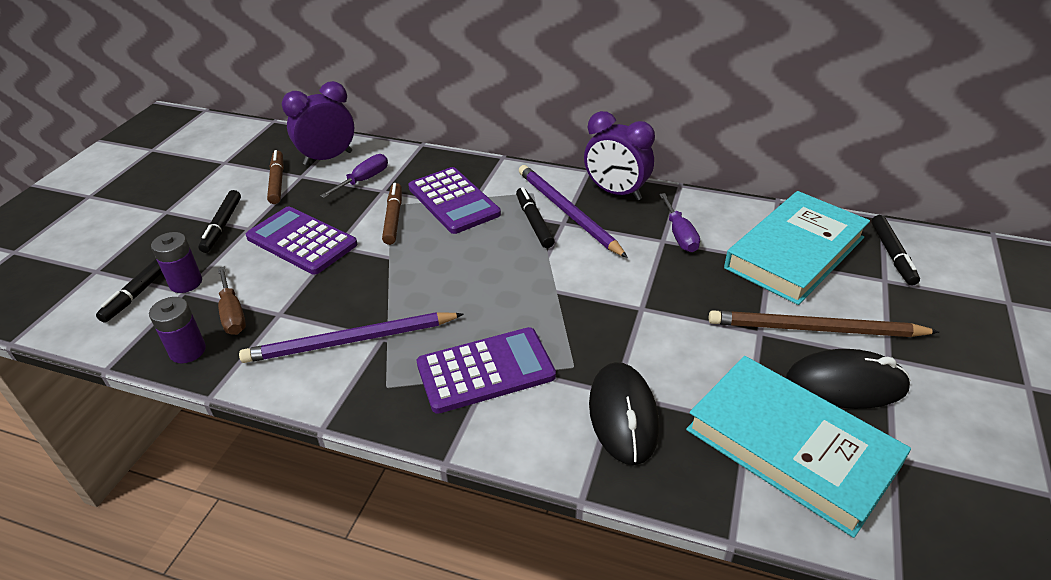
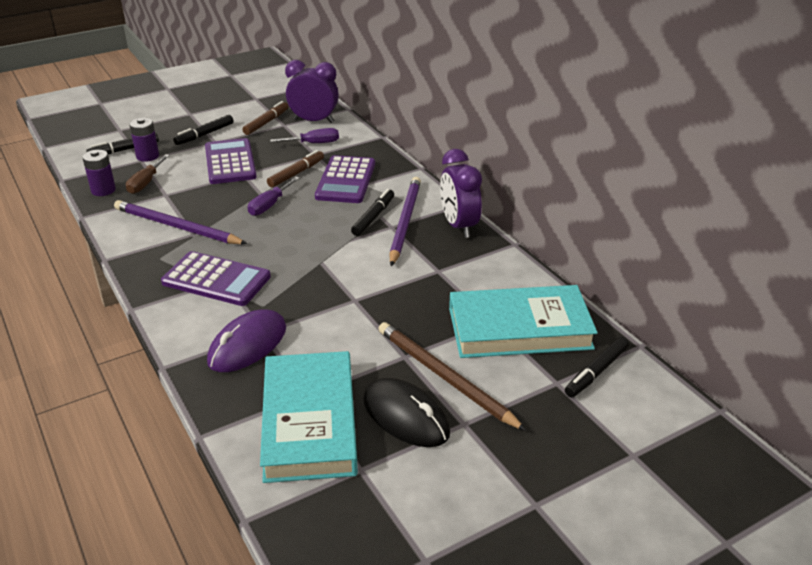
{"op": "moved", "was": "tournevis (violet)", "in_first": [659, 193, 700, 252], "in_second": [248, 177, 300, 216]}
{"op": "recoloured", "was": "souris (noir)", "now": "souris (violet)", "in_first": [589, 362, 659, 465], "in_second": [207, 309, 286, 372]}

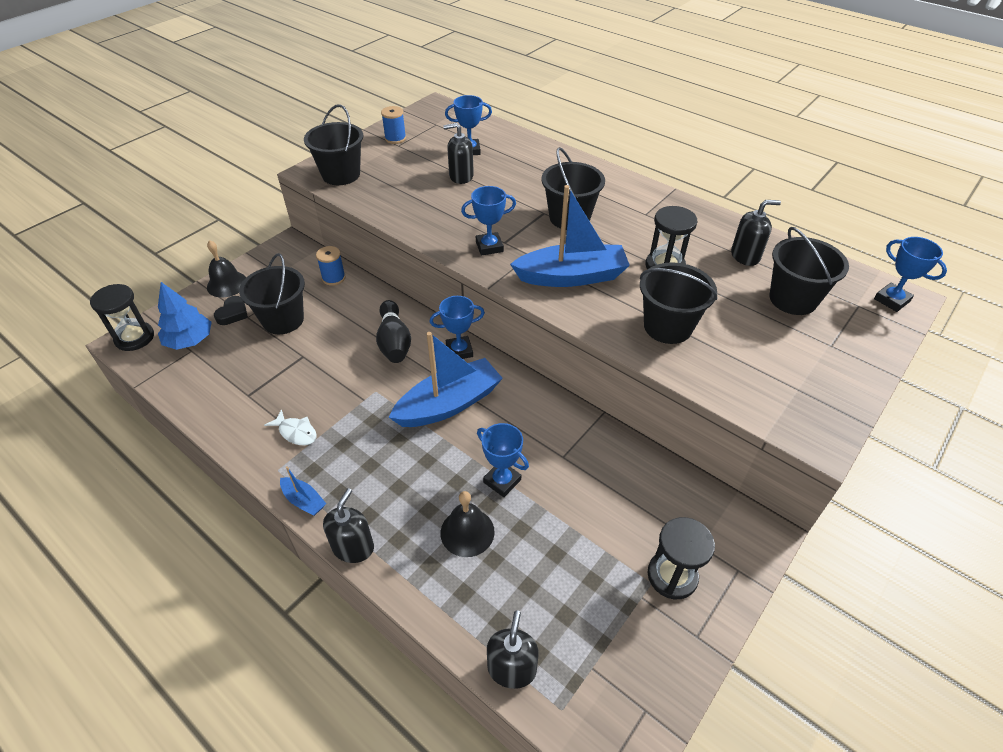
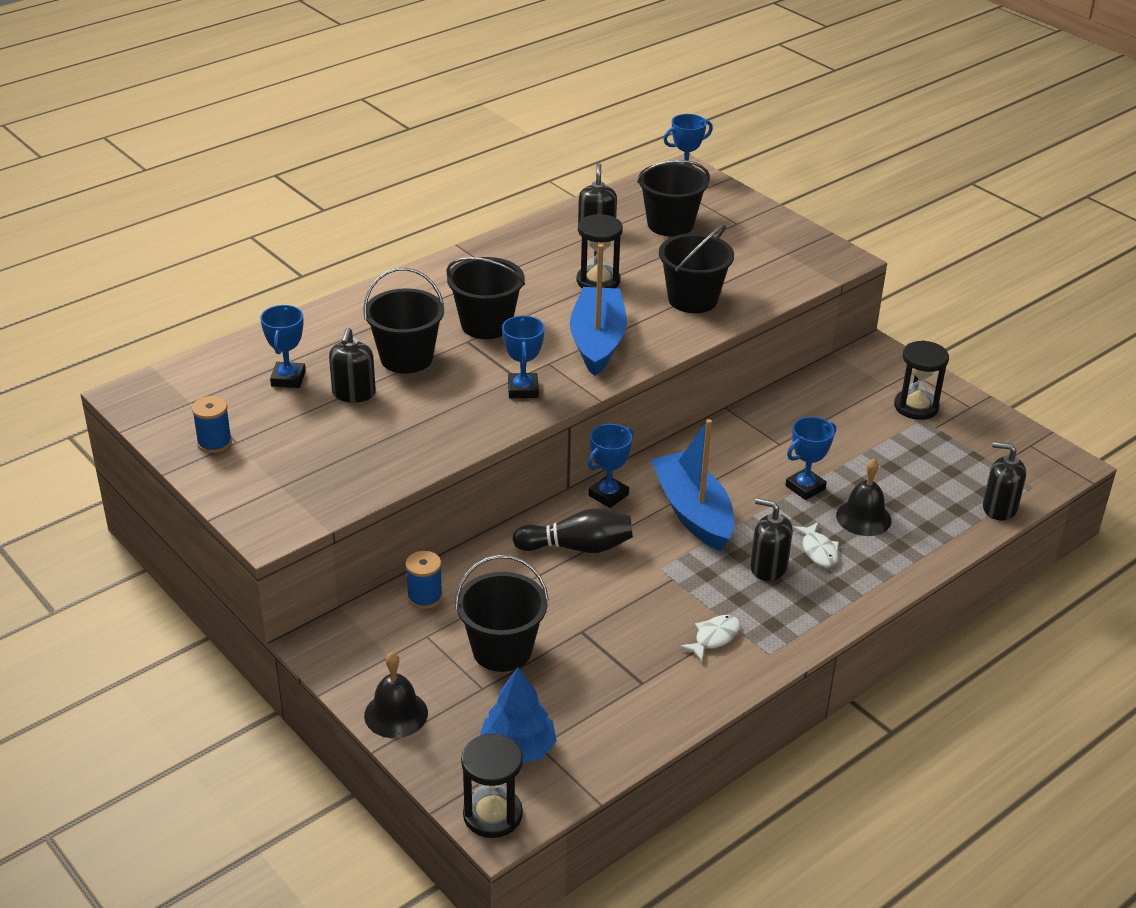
{"op": "moved", "was": "seau (noir)", "in_first": [304, 104, 363, 185], "in_second": [363, 268, 444, 374]}
{"op": "removed", "was": "cœur (noir)", "in_first": [214, 296, 248, 325]}
{"op": "turned", "was": "trophée (bleu)", "in_first": [430, 296, 485, 359], "in_second": [587, 424, 633, 508], "clockwise": 45}
{"op": "removed", "was": "bateau (bleu)", "in_first": [280, 466, 326, 516]}
{"op": "moved", "was": "distributeur de savon (noir)", "in_first": [323, 488, 374, 563], "in_second": [750, 498, 793, 581]}
{"op": "added", "now": "poisson (blanc)", "in_second": [792, 522, 839, 567]}

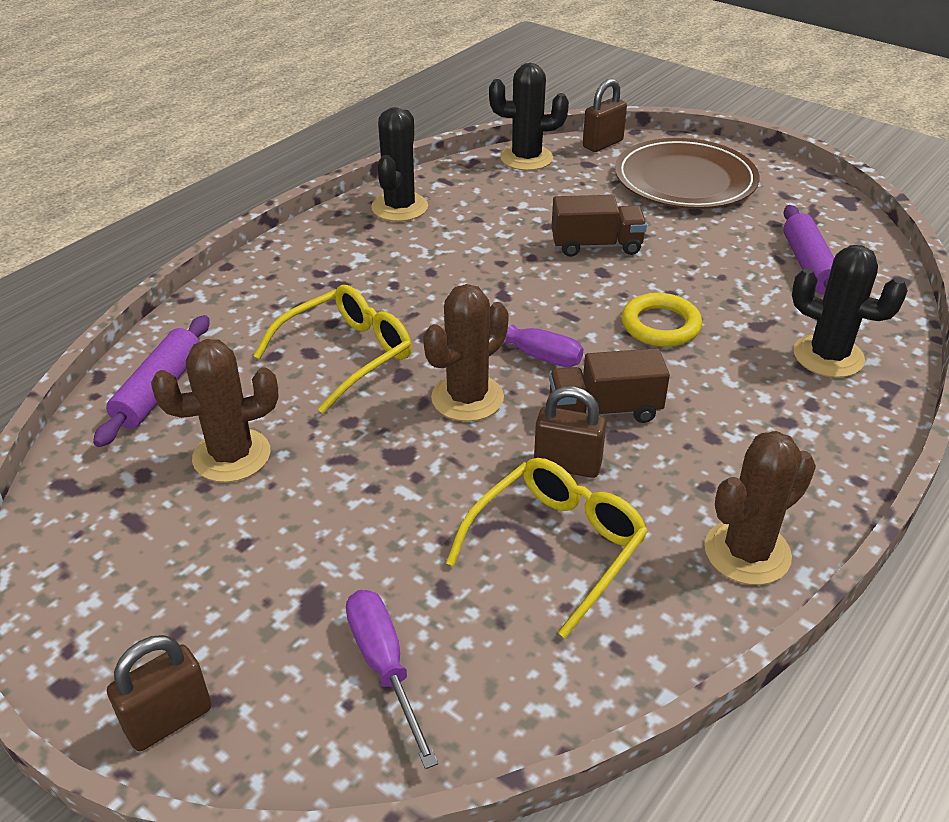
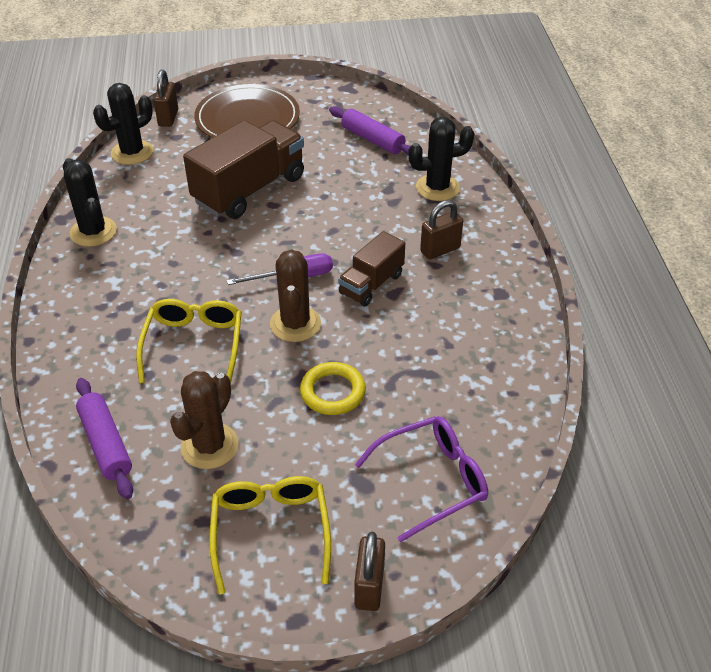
{"op": "resized", "was": "camion (marron)", "in_first": [552, 195, 647, 257], "in_second": [183, 120, 304, 219], "ratio": 1.79}
{"op": "moved", "was": "anneau (jaune)", "in_first": [622, 293, 702, 347], "in_second": [300, 362, 366, 415]}
{"op": "moved", "was": "cadenas (marron)", "in_first": [534, 386, 607, 478], "in_second": [420, 200, 463, 259]}
{"op": "removed", "was": "cactus (marron)", "in_first": [705, 431, 816, 585]}
{"op": "moved", "was": "lunettes (jaune)", "in_first": [446, 458, 648, 638], "in_second": [209, 476, 331, 595]}
{"op": "replaced", "was": "tournevis (violet)", "now": "lunettes (violet)", "in_first": [346, 590, 438, 769], "in_second": [355, 416, 488, 542]}

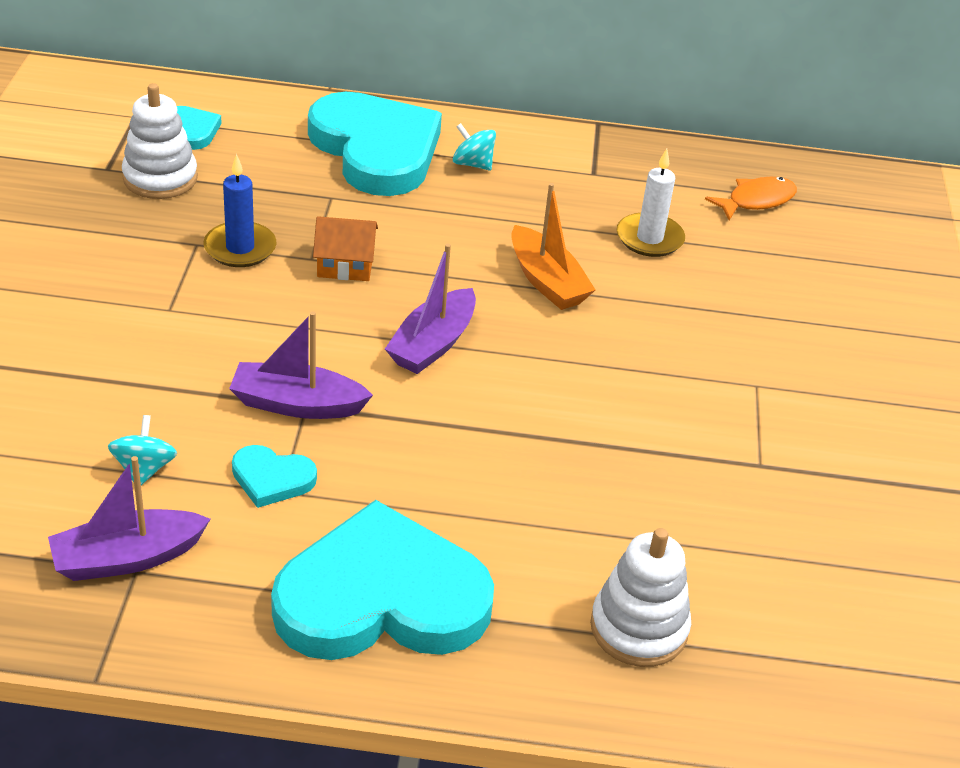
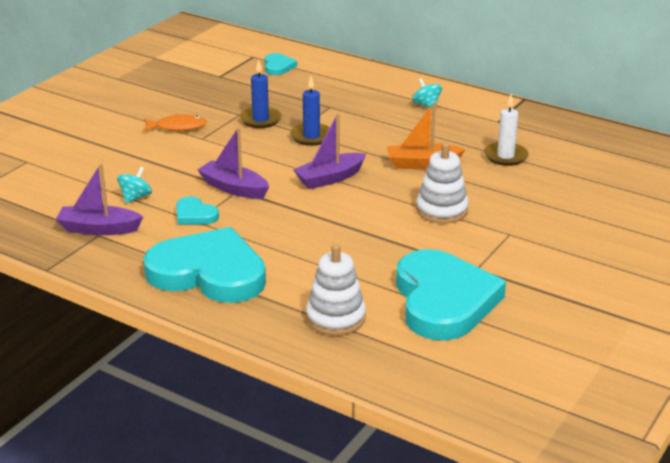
{"op": "moved", "was": "jouet à empiler (blanc)", "in_first": [122, 83, 198, 199], "in_second": [416, 143, 469, 224]}
{"op": "moved", "was": "cœur (turquoise)", "in_first": [308, 92, 442, 196], "in_second": [396, 249, 506, 340]}
{"op": "moved", "was": "poisson (orange)", "in_first": [705, 177, 797, 220], "in_second": [142, 114, 207, 132]}
{"op": "turned", "was": "bateau (orange)", "in_first": [511, 183, 596, 310], "in_second": [387, 102, 466, 169], "clockwise": 90}
{"op": "replaced", "was": "maison (orange)", "now": "bougie (bleu)", "in_first": [313, 216, 378, 281], "in_second": [290, 76, 330, 146]}

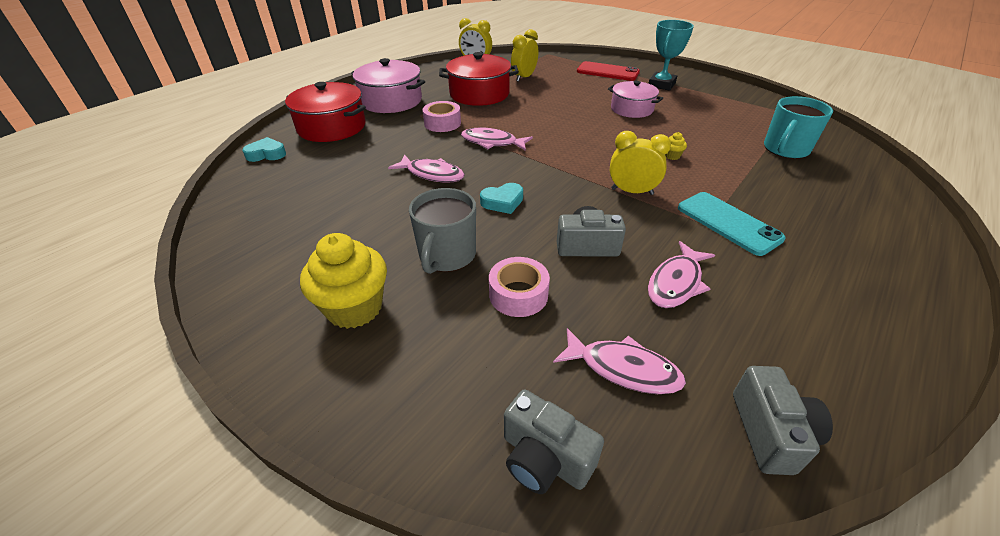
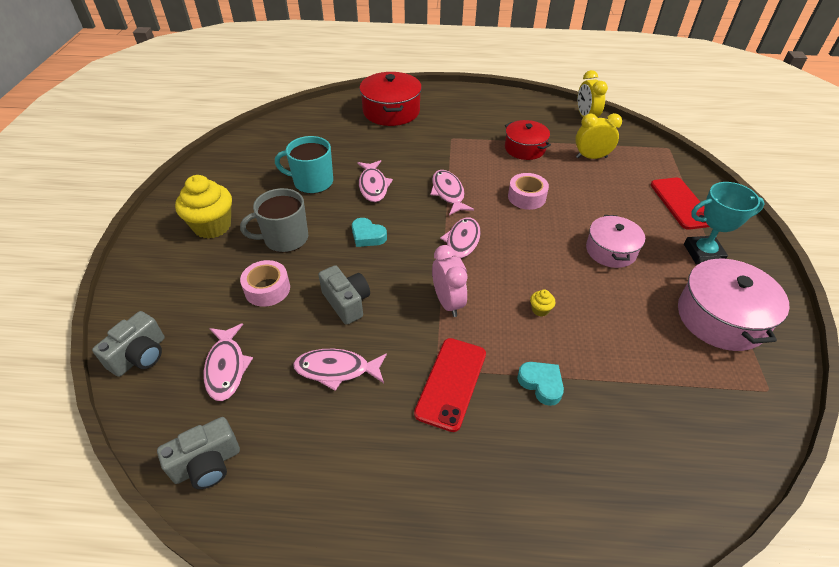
{"op": "resized", "was": "marmite (rouge)", "in_first": [439, 52, 519, 106], "in_second": [505, 120, 551, 160], "ratio": 0.66}
{"op": "moved", "was": "marmite (rose)", "in_first": [351, 58, 425, 113], "in_second": [678, 256, 790, 351]}
{"op": "moved", "was": "tasse (turquoise)", "in_first": [764, 96, 833, 159], "in_second": [275, 136, 333, 194]}
{"op": "moved", "was": "ruban adhésif (rose)", "in_first": [423, 101, 461, 132], "in_second": [508, 173, 549, 210]}
{"op": "recoloured", "was": "réveil (jaune)", "now": "réveil (rose)", "in_first": [610, 131, 671, 195], "in_second": [432, 245, 468, 317]}
{"op": "moved", "was": "cœur (turquoise)", "in_first": [242, 137, 286, 162], "in_second": [517, 362, 564, 406]}
{"op": "recoloured", "was": "téléphone (turquoise)", "now": "téléphone (rouge)", "in_first": [678, 192, 786, 256], "in_second": [414, 338, 486, 432]}
{"op": "turned", "was": "appareil photo (gris)", "in_first": [504, 390, 604, 494], "in_second": [92, 311, 165, 377], "clockwise": -150}
{"op": "added", "now": "poisson (rose)", "in_second": [440, 218, 481, 272]}

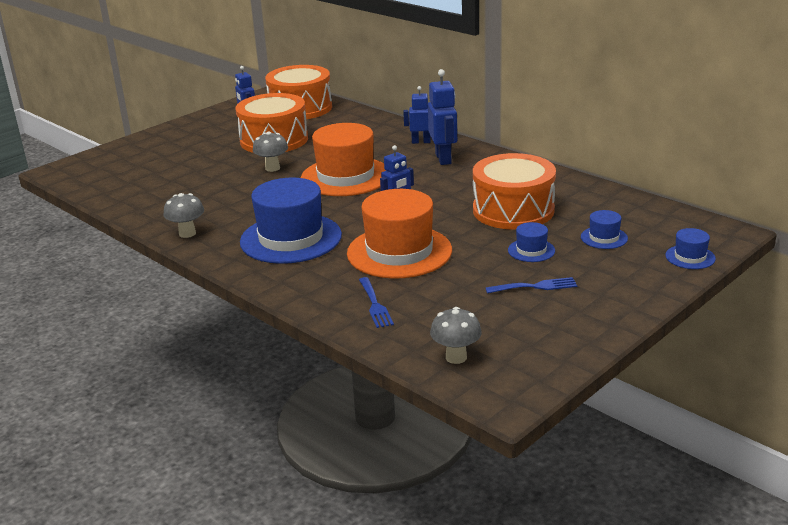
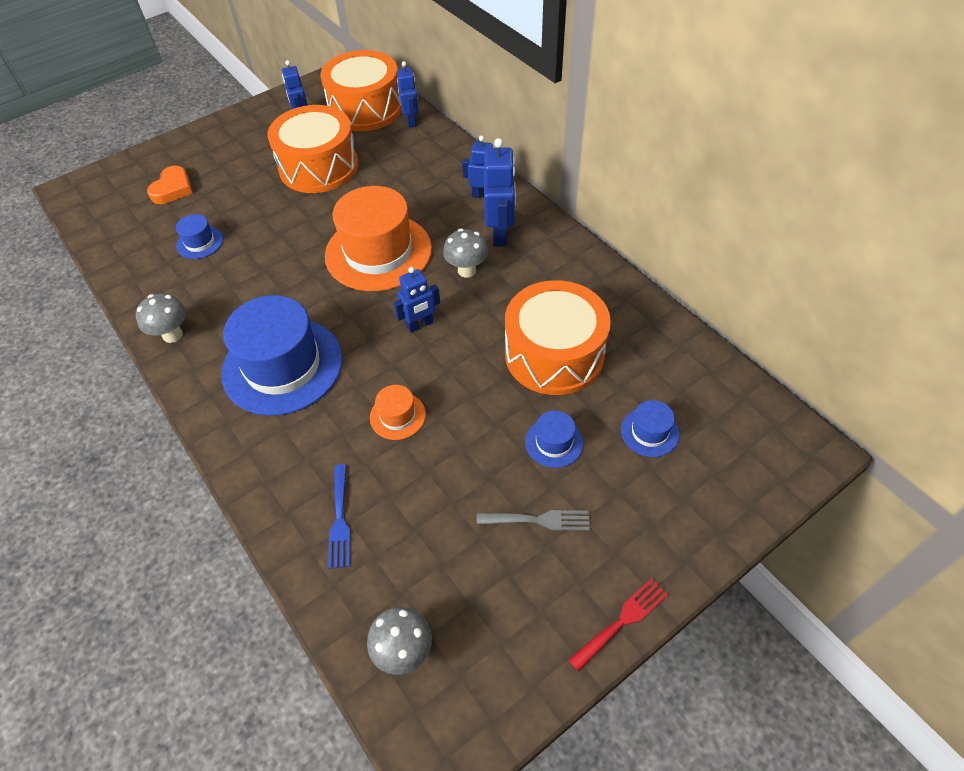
{"op": "moved", "was": "champignon (gris)", "in_first": [253, 131, 288, 172], "in_second": [443, 229, 488, 278]}
{"op": "resized", "was": "chapeau (orange)", "in_first": [347, 189, 452, 278], "in_second": [370, 385, 426, 440], "ratio": 0.44}
{"op": "moved", "was": "chapeau (bleu)", "in_first": [665, 228, 716, 269], "in_second": [176, 214, 223, 259]}
{"op": "recoloured", "was": "fourchette (bleu)", "now": "fourchette (gris)", "in_first": [485, 277, 577, 294], "in_second": [477, 510, 590, 531]}
{"op": "added", "now": "robot (bleu)", "in_second": [397, 61, 419, 128]}
{"op": "added", "now": "cœur (orange)", "in_second": [147, 166, 193, 204]}
{"op": "added", "now": "fourchette (rouge)", "in_second": [569, 579, 668, 671]}

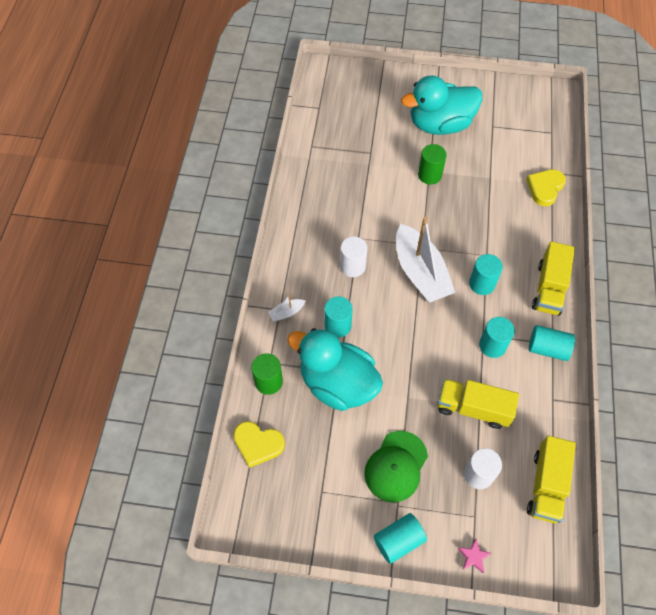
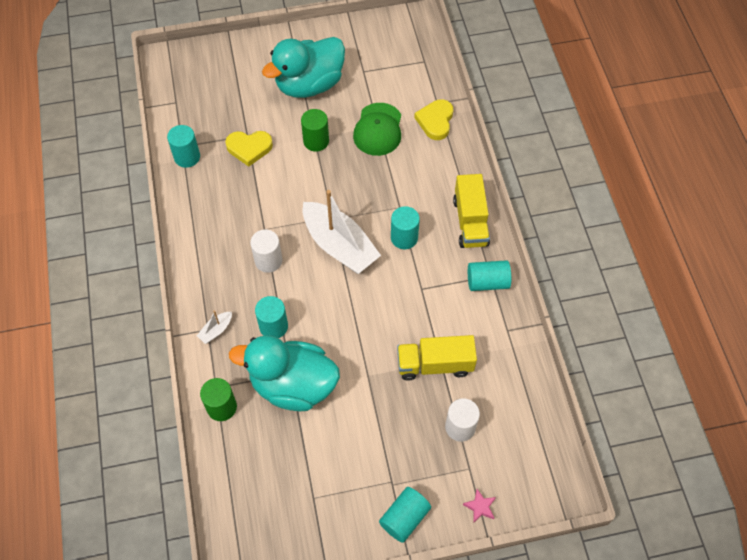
{"op": "moved", "was": "cylindre (turquoise)", "in_first": [479, 317, 515, 358], "in_second": [167, 125, 200, 168]}
{"op": "moved", "was": "cœur (jaune)", "in_first": [233, 421, 285, 468], "in_second": [225, 131, 273, 167]}
{"op": "moved", "was": "casquette (vert)", "in_first": [364, 431, 428, 502], "in_second": [353, 103, 401, 156]}
{"op": "removed", "was": "camion (jaune)", "in_first": [527, 436, 576, 523]}

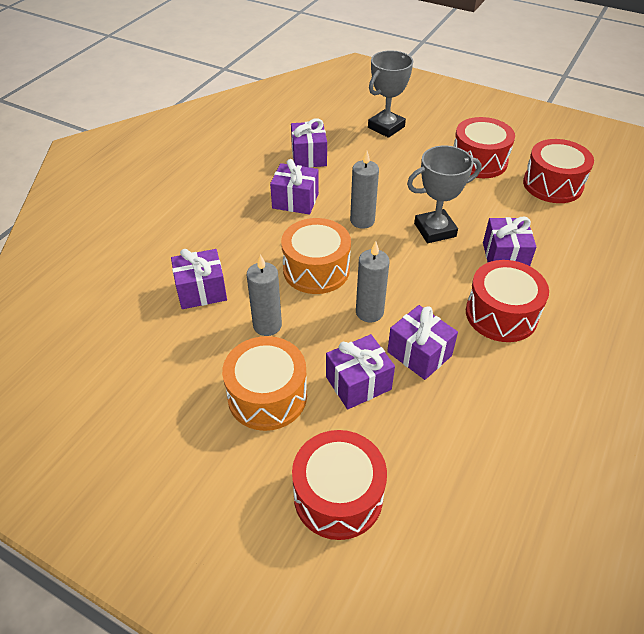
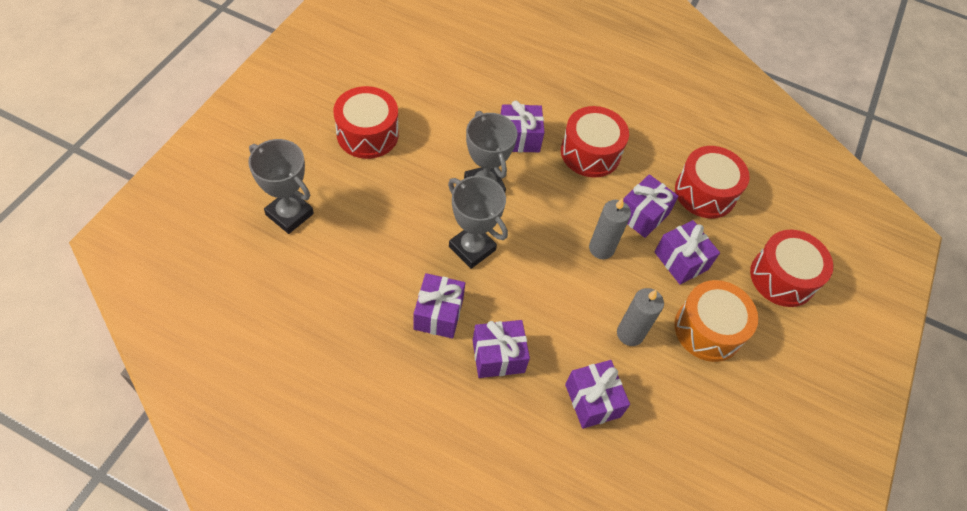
{"op": "moved", "was": "cadeau (violet)", "in_first": [291, 118, 327, 168], "in_second": [472, 320, 530, 378]}
{"op": "moved", "was": "tambour (rouge)", "in_first": [523, 139, 594, 203], "in_second": [675, 146, 750, 218]}
{"op": "replaced", "was": "bougie (gris)", "now": "trophée (gris)", "in_first": [350, 150, 379, 229], "in_second": [448, 176, 508, 269]}
{"op": "removed", "was": "tambour (orange)", "in_first": [281, 218, 351, 294]}

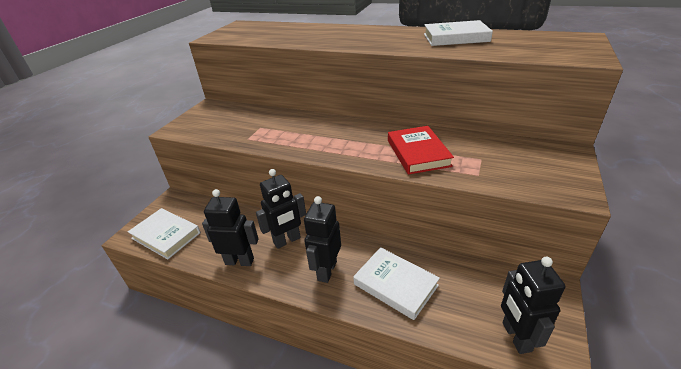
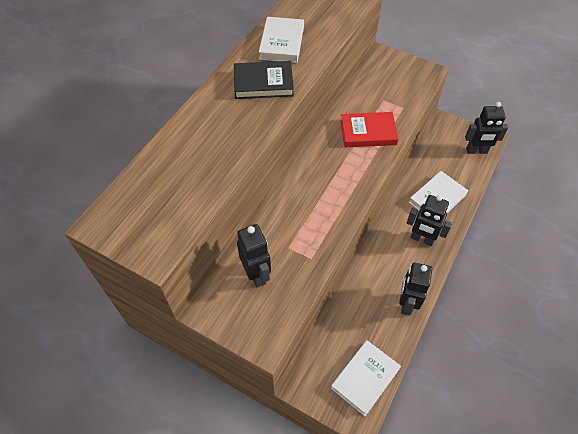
{"op": "moved", "was": "robot (noir)", "in_first": [256, 169, 306, 249], "in_second": [237, 224, 271, 288]}
{"op": "added", "now": "livre (noir)", "in_second": [234, 61, 294, 99]}

